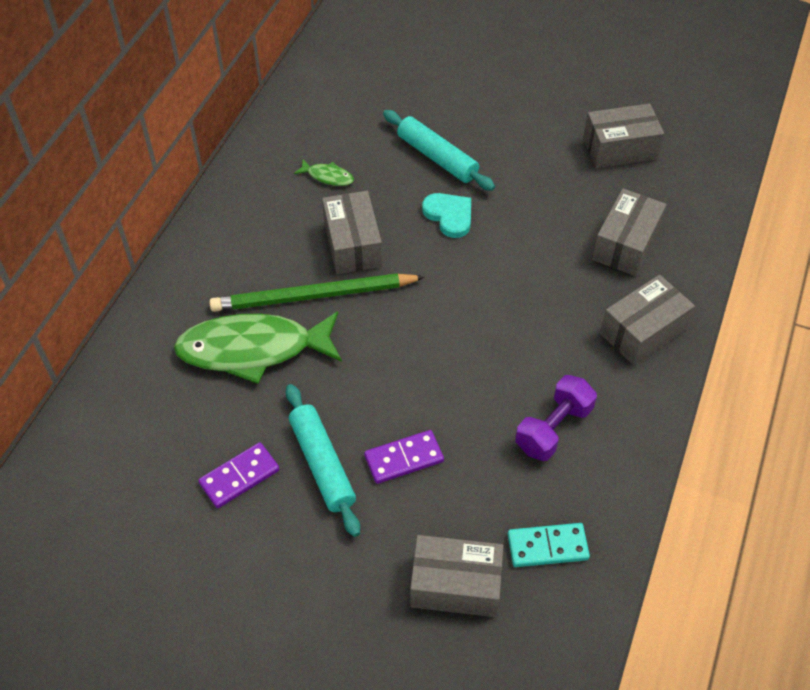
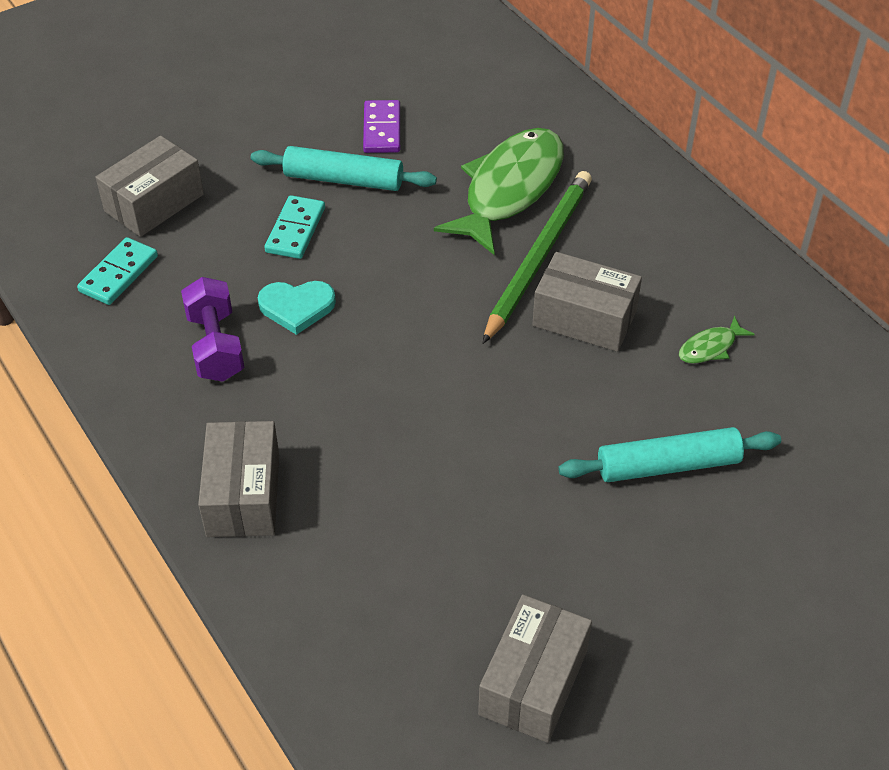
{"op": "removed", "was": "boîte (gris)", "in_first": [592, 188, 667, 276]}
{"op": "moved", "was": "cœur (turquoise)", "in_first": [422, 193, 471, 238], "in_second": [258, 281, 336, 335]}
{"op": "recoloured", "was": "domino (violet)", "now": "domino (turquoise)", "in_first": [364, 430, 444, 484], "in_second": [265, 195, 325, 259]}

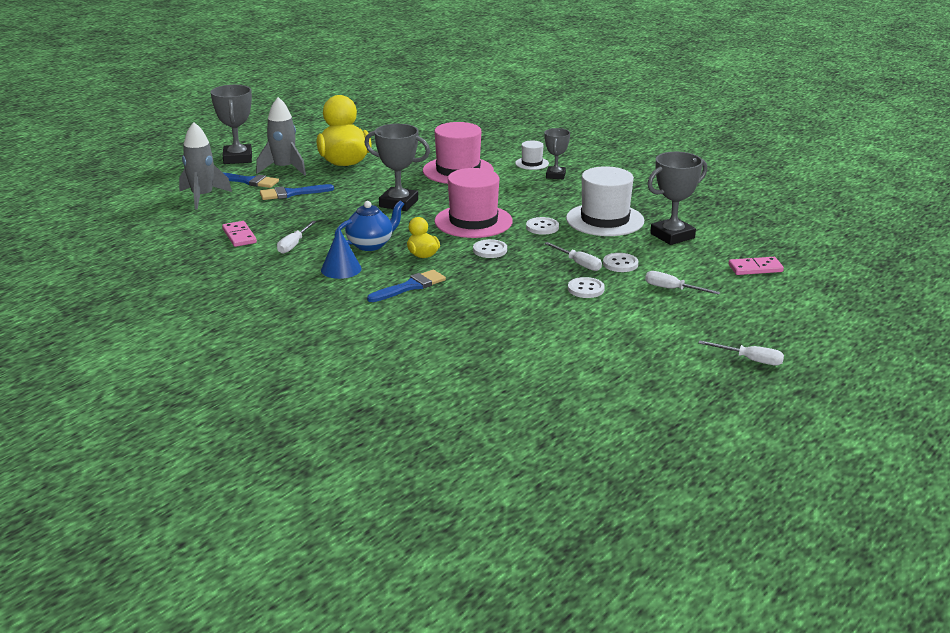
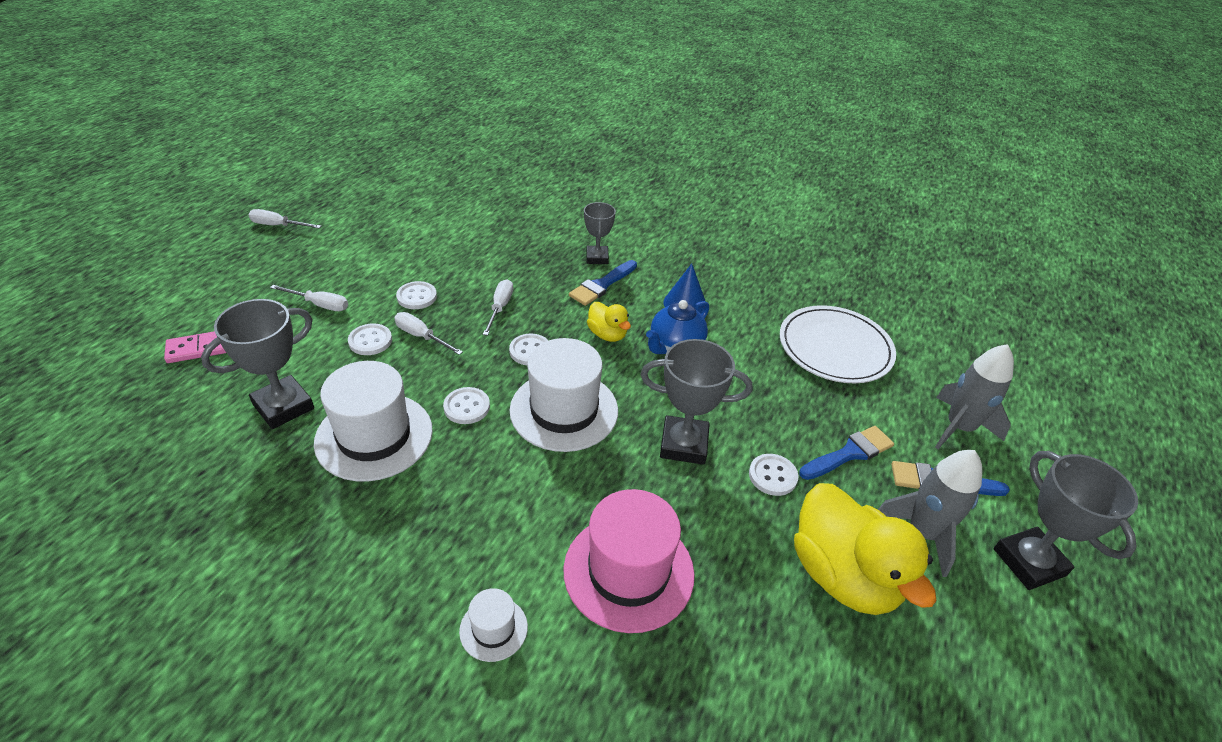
{"op": "moved", "was": "trophée (gris)", "in_first": [545, 128, 570, 179], "in_second": [584, 202, 616, 264]}
{"op": "recoloured", "was": "chapeau (rose)", "now": "chapeau (blanc)", "in_first": [435, 168, 513, 238], "in_second": [509, 338, 618, 452]}
{"op": "replaced", "was": "domino (rose)", "now": "assiette (blanc)", "in_first": [222, 221, 257, 247], "in_second": [780, 305, 896, 383]}
{"op": "moved", "was": "tournevis (blanc)", "in_first": [277, 221, 316, 254], "in_second": [483, 279, 513, 335]}
{"op": "added", "now": "bouton (blanc)", "in_second": [749, 454, 798, 496]}

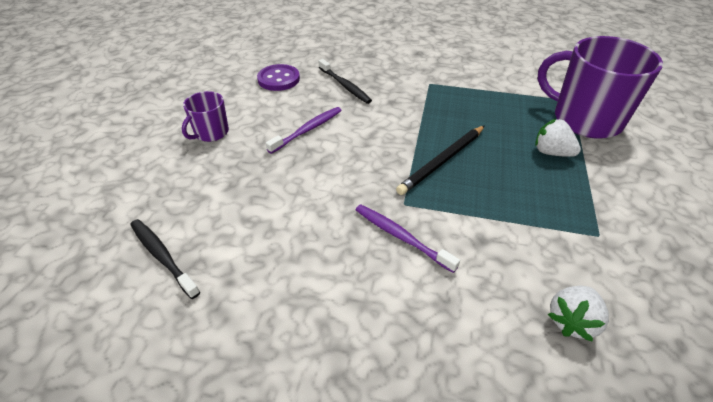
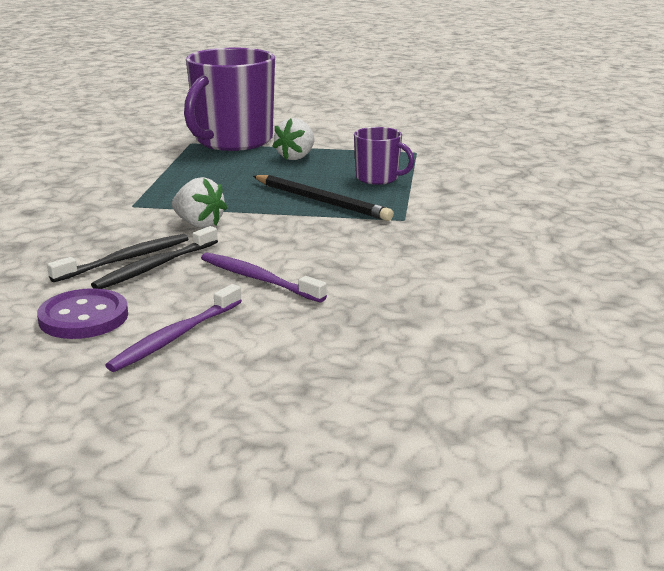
{"op": "moved", "was": "tasse (violet)", "in_first": [182, 91, 229, 142], "in_second": [354, 127, 415, 185]}
{"op": "moved", "was": "brosse à dents (violet)", "in_first": [356, 204, 460, 273], "in_second": [105, 284, 242, 372]}
{"op": "moved", "was": "brosse à dents (noir)", "in_first": [130, 219, 200, 299], "in_second": [91, 226, 218, 289]}
{"op": "moved", "was": "fraise (blanc)", "in_first": [548, 286, 609, 342], "in_second": [172, 177, 227, 228]}

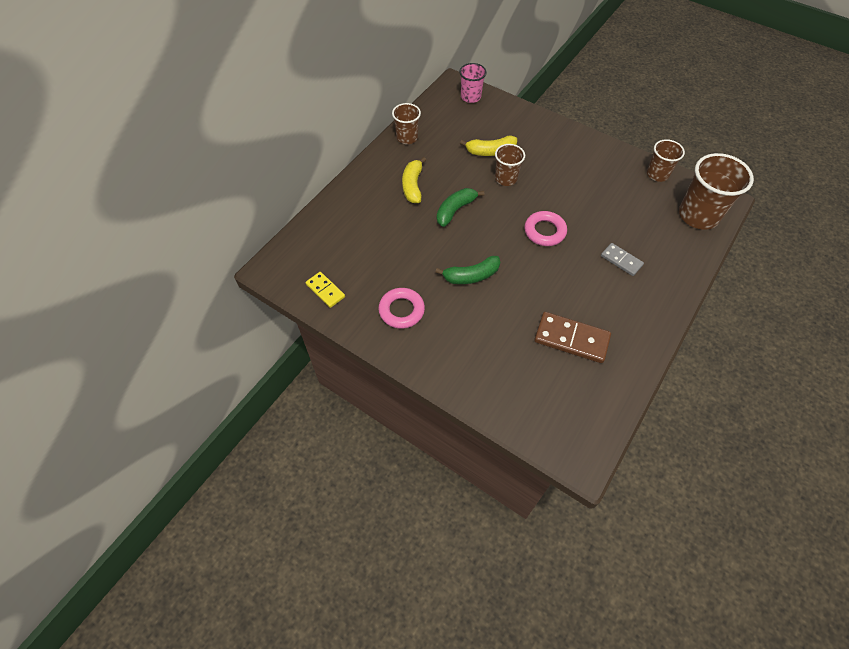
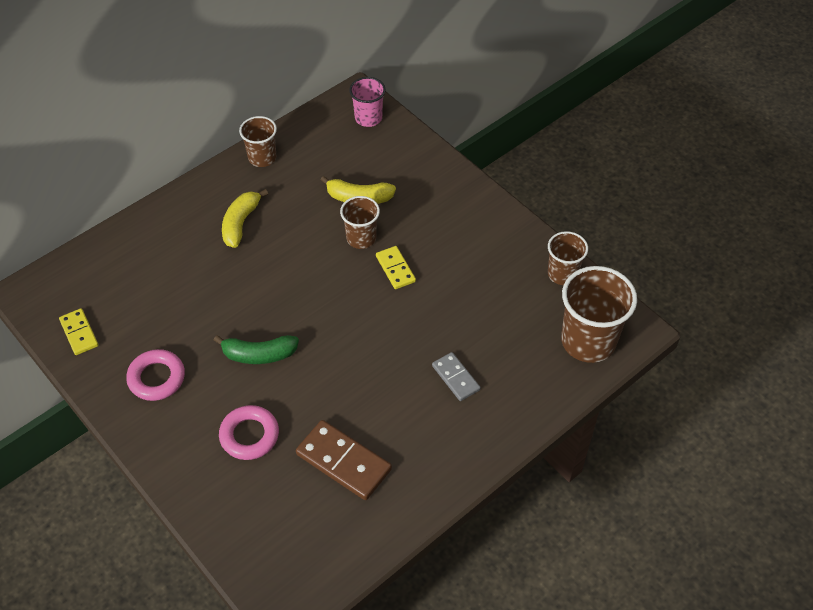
{"op": "removed", "was": "banane (vert)", "in_first": [437, 188, 485, 227]}
{"op": "moved", "was": "anneau (rose)", "in_first": [525, 211, 567, 246], "in_second": [219, 405, 279, 460]}
{"op": "added", "now": "domino (jaune)", "in_second": [376, 246, 416, 289]}

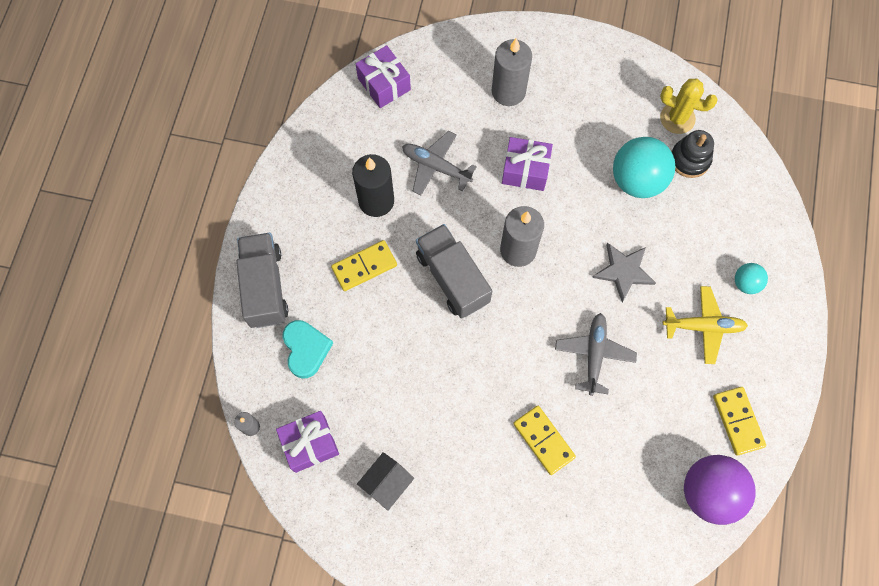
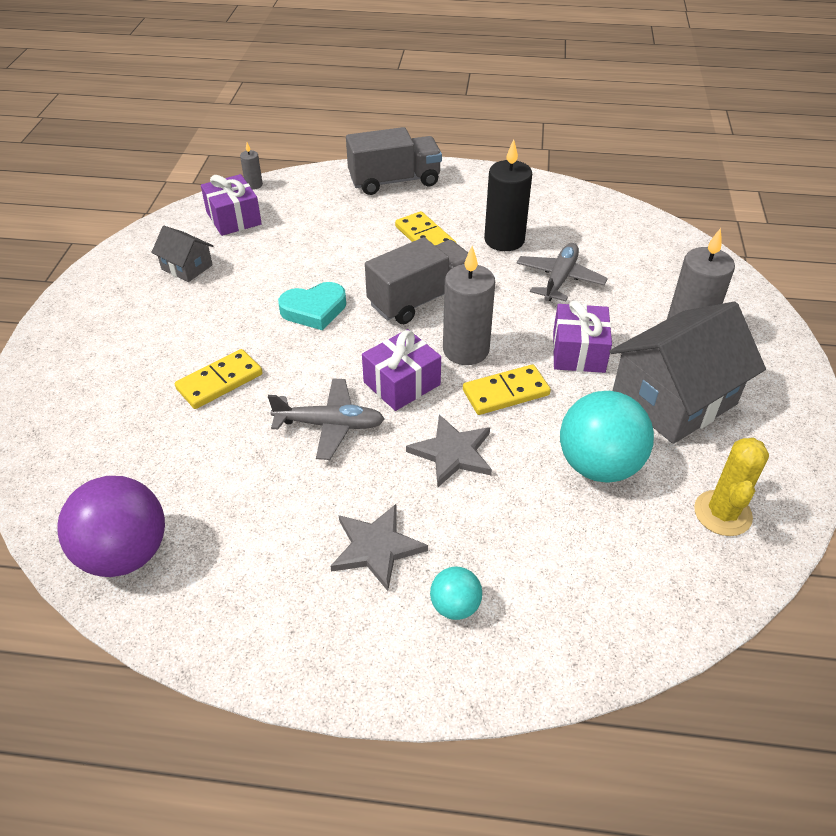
{"op": "moved", "was": "cadeau (violet)", "in_first": [356, 45, 411, 108], "in_second": [362, 329, 441, 411]}
{"op": "removed", "was": "jouet à empiler (noir)", "in_first": [671, 130, 714, 178]}
{"op": "replaced", "was": "avion (jaune)", "now": "étoile (gris)", "in_first": [663, 286, 748, 364], "in_second": [330, 504, 428, 591]}
{"op": "moved", "was": "cœur (turquoise)", "in_first": [282, 320, 333, 378], "in_second": [278, 282, 346, 330]}
{"op": "moved", "was": "domino (jaune)", "in_first": [713, 387, 766, 456], "in_second": [463, 364, 551, 415]}
{"op": "added", "now": "maison (gris)", "in_second": [610, 302, 766, 444]}

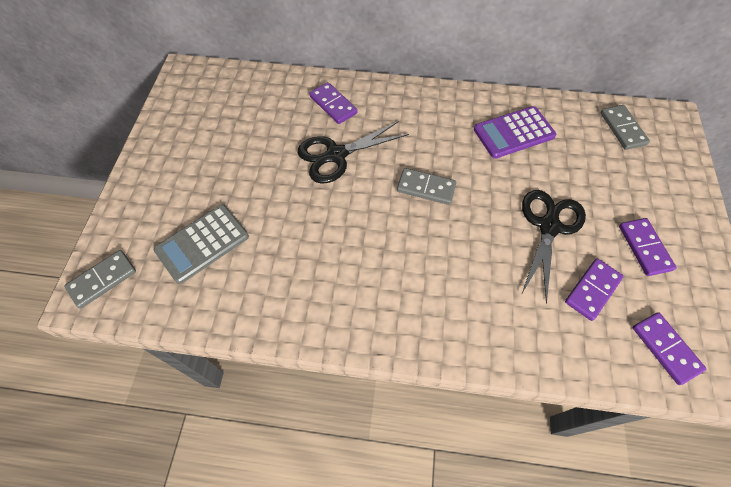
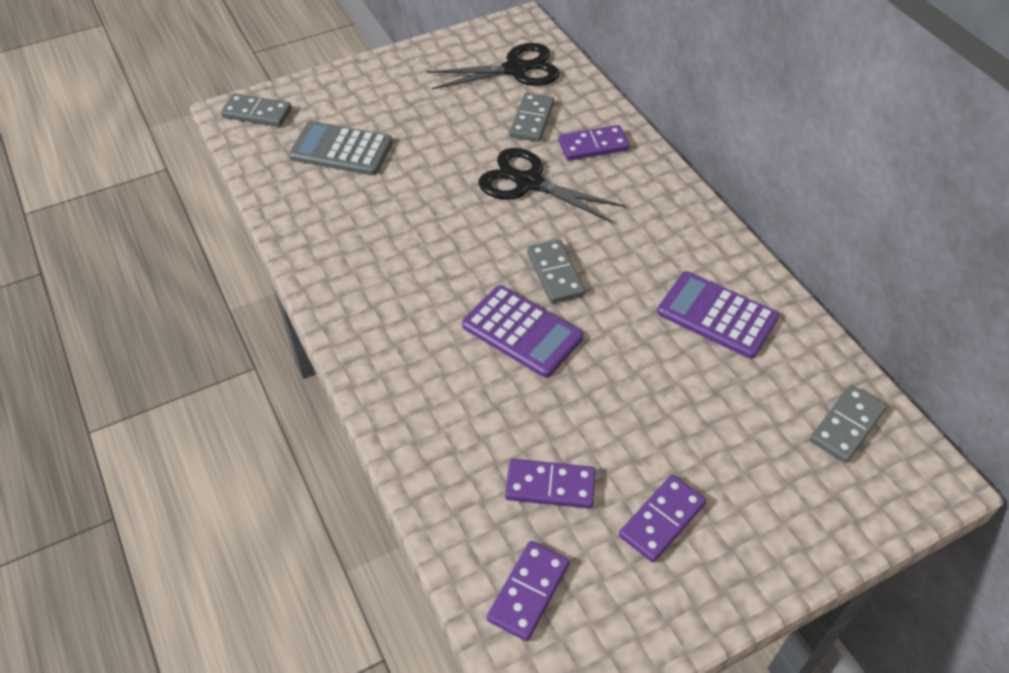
{"op": "turned", "was": "domino (violet)", "in_first": [309, 82, 358, 124], "in_second": [558, 125, 630, 161], "clockwise": 60}
{"op": "moved", "was": "ciseaux (noir)", "in_first": [521, 190, 586, 304], "in_second": [427, 43, 560, 89]}
{"op": "added", "now": "domino (gris)", "in_second": [509, 93, 554, 142]}
{"op": "added", "now": "calculatrice (violet)", "in_second": [462, 285, 583, 378]}

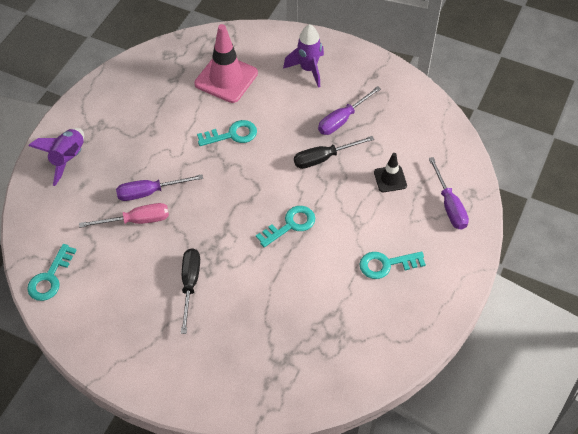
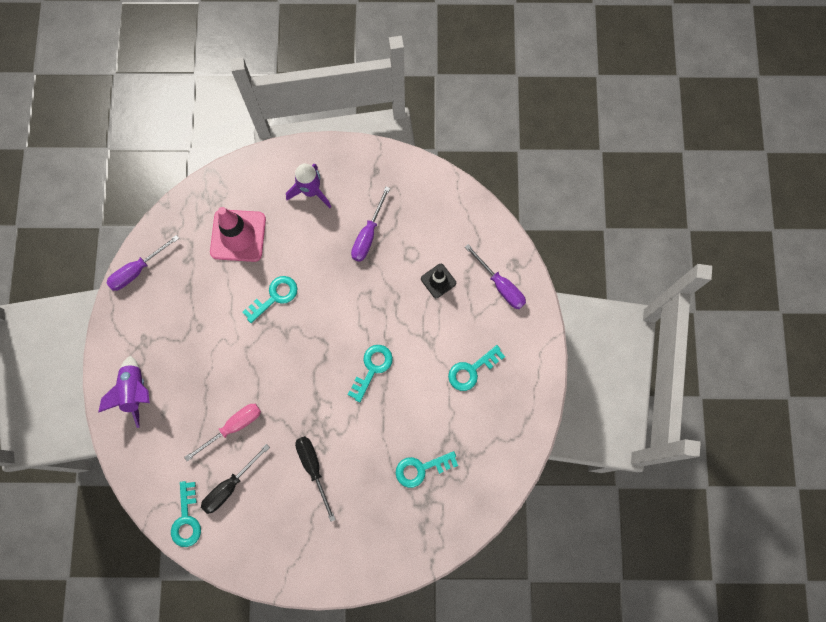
{"op": "moved", "was": "tournevis (noir)", "in_first": [294, 136, 374, 169], "in_second": [201, 444, 270, 514]}
{"op": "moved", "was": "tournevis (violet)", "in_first": [116, 174, 203, 201], "in_second": [107, 235, 179, 291]}
{"op": "added", "now": "clé (turquoise)", "in_second": [396, 451, 458, 488]}

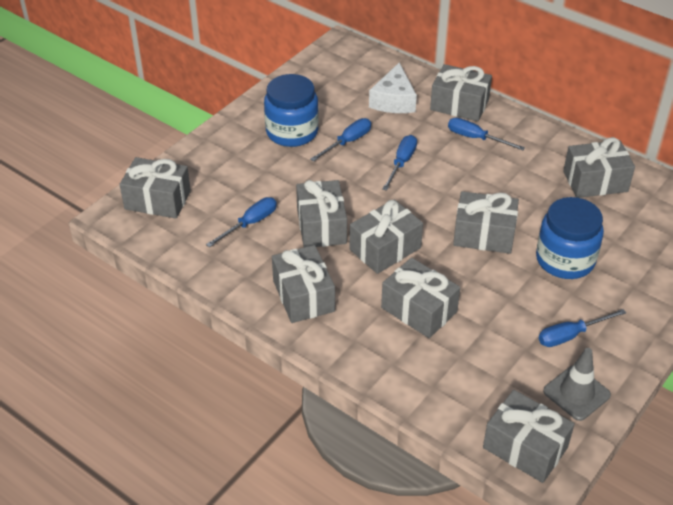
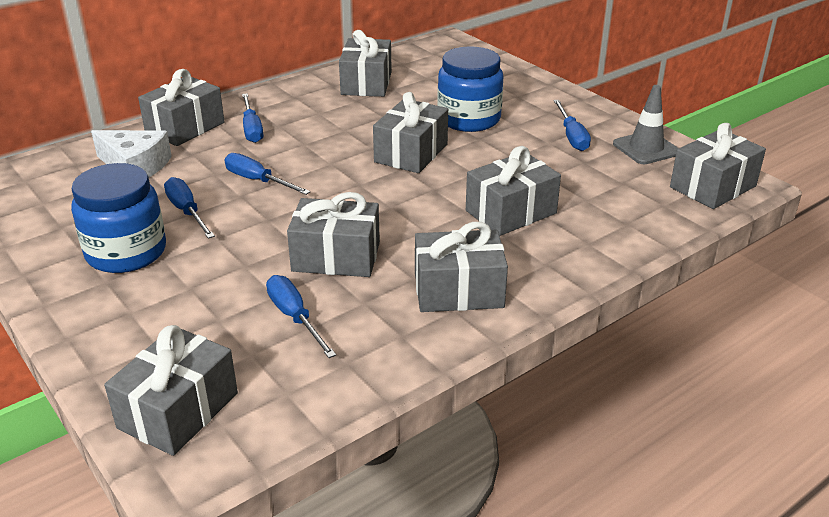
{"op": "turned", "was": "tournevis (bleu)", "in_first": [448, 118, 525, 150], "in_second": [242, 93, 264, 143], "clockwise": -60}
{"op": "removed", "was": "cadeau (gris)", "in_first": [349, 199, 423, 274]}

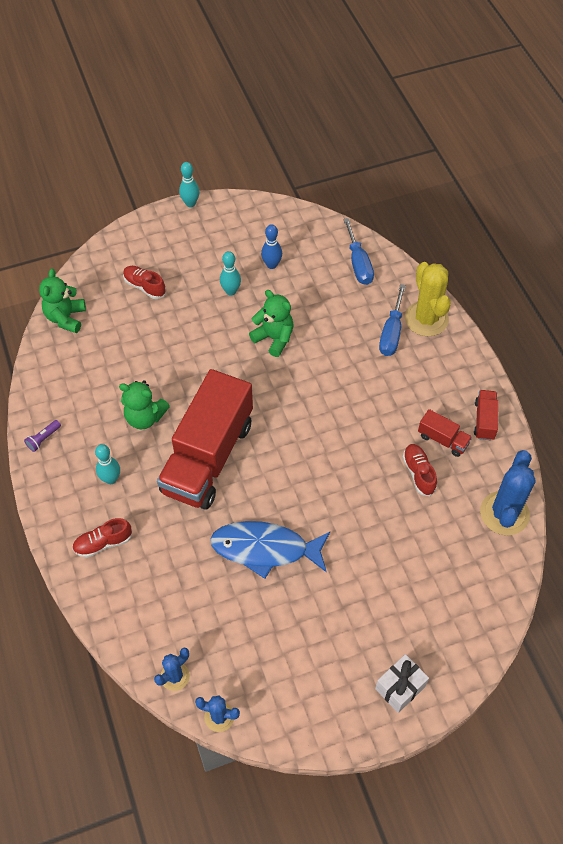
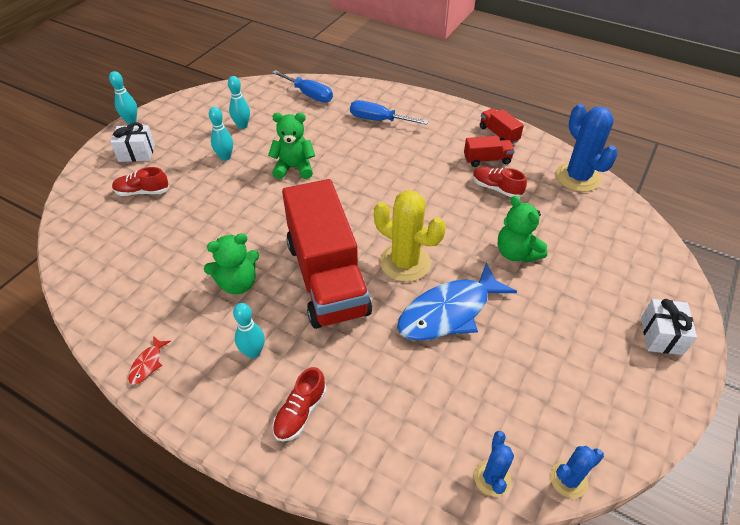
{"op": "recoloured", "was": "quille (bleu)", "now": "quille (turquoise)", "in_first": [261, 224, 282, 269], "in_second": [228, 76, 250, 129]}
{"op": "moved", "was": "cactus (jaune)", "in_first": [405, 262, 451, 337], "in_second": [374, 190, 446, 282]}
{"op": "moved", "was": "ours en peluche (vert)", "in_first": [39, 269, 86, 333], "in_second": [497, 196, 547, 263]}
{"op": "turned", "was": "tournevis (bleu)", "in_first": [379, 284, 406, 356], "in_second": [350, 100, 428, 125], "clockwise": 135}
{"op": "replaced", "was": "lampe de poche (violet)", "now": "poisson (rouge)", "in_first": [24, 420, 61, 452], "in_second": [128, 336, 171, 385]}
{"op": "added", "now": "cadeau (blanc)", "in_second": [110, 122, 155, 162]}

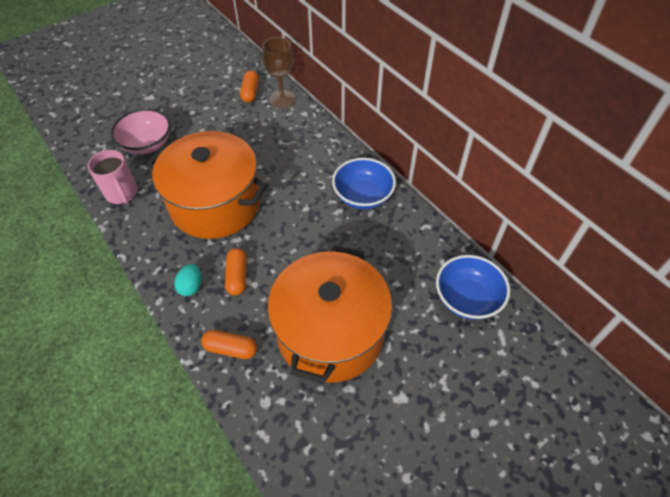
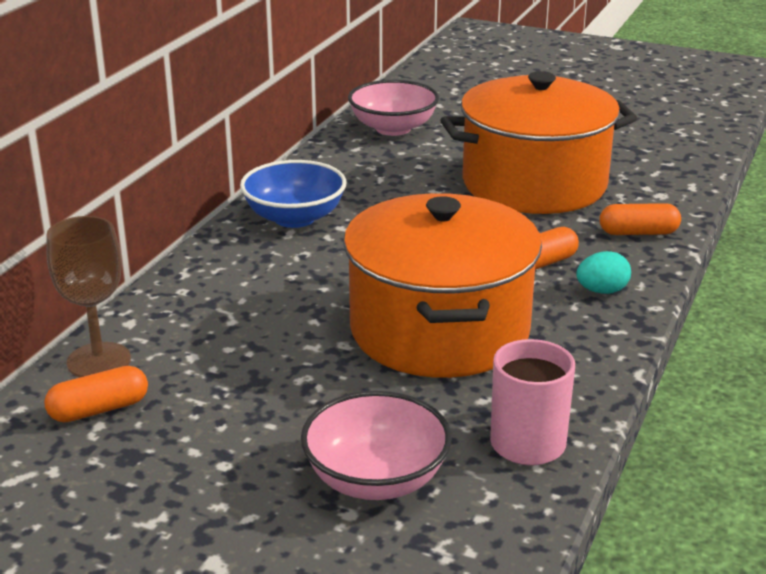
{"op": "recoloured", "was": "bol (bleu)", "now": "bol (rose)", "in_first": [436, 255, 510, 320], "in_second": [348, 80, 439, 136]}
{"op": "turned", "was": "gélule (orange)", "in_first": [201, 330, 257, 359], "in_second": [600, 203, 681, 235], "clockwise": -75}

